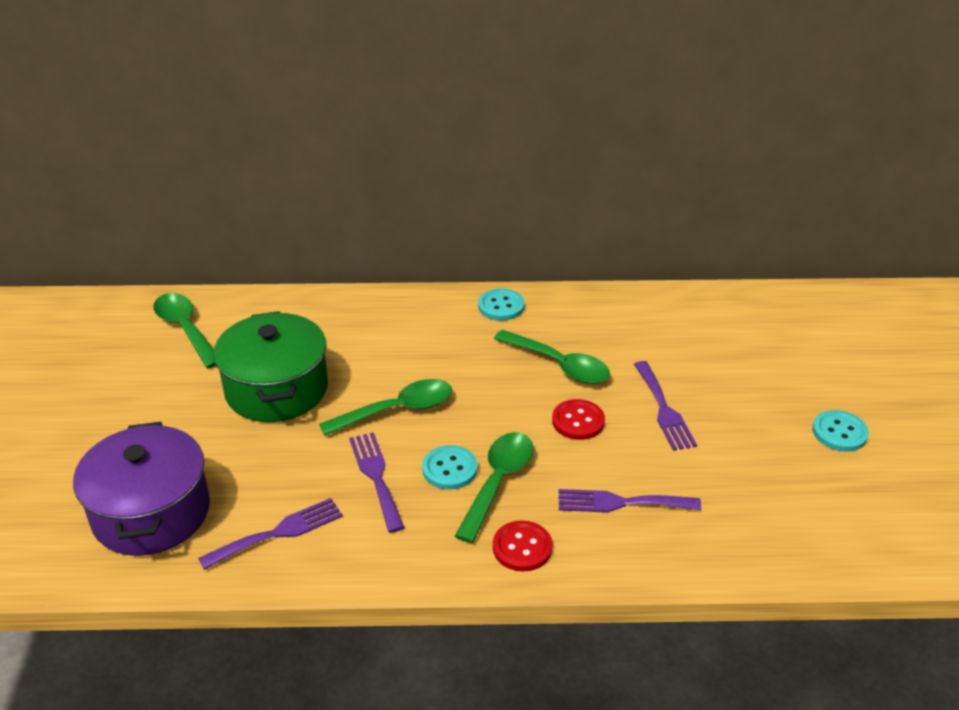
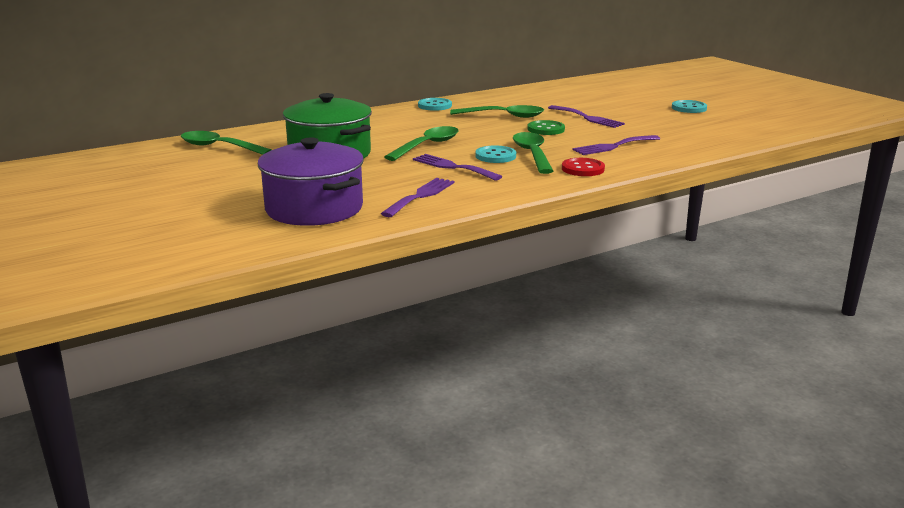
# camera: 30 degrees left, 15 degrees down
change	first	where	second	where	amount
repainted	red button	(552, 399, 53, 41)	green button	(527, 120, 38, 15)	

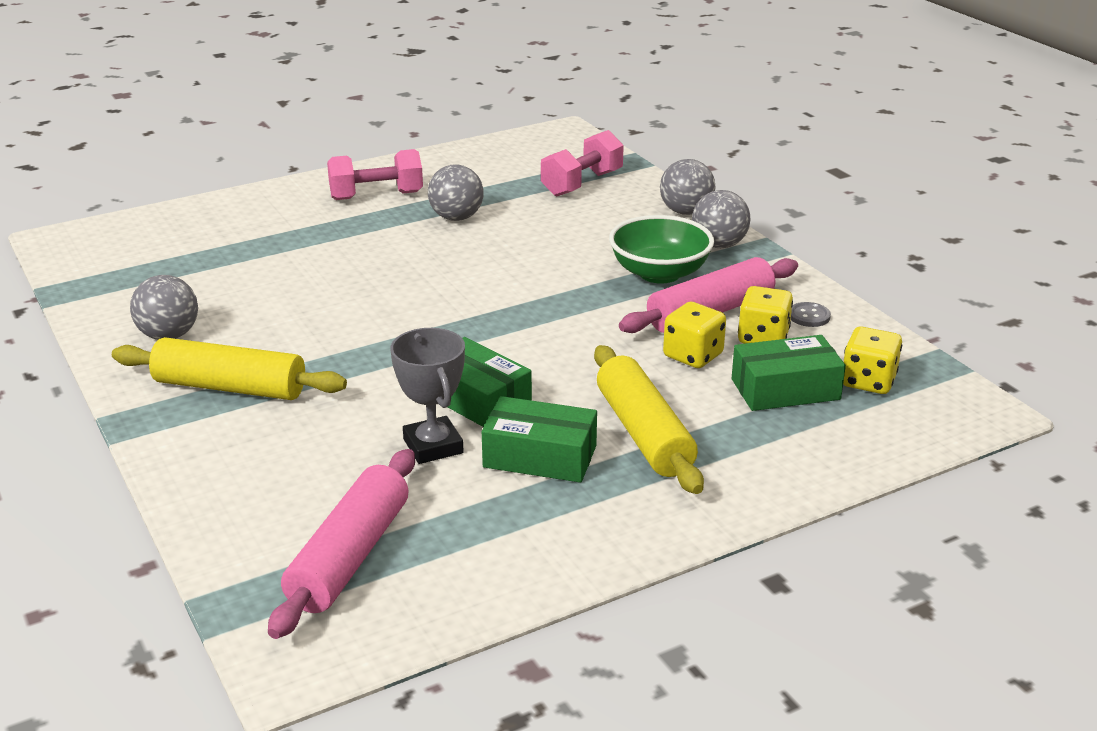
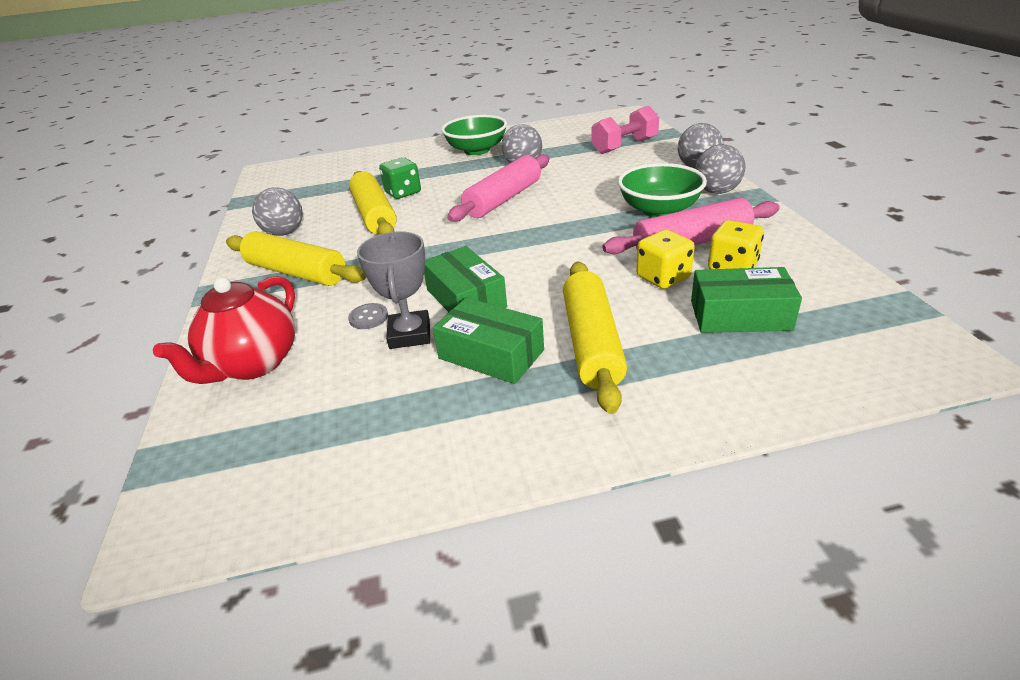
# camera: 20 degrees right, 5 degrees up
change	first	where	second	where	amount
swapped	pink dumbbell	(327, 149, 96, 51)	green bowl	(441, 115, 66, 40)	
shifted	grey button	(791, 302, 40, 25)		(348, 303, 40, 26)	
gone	yellow dice	(843, 326, 59, 68)			
shifted	pink rolling pin	(268, 449, 147, 190)		(447, 154, 102, 68)	
new			green dice	(379, 157, 42, 42)	
new			yellow rolling pin	(349, 171, 48, 64)	
new			red teapot	(153, 276, 142, 108)	

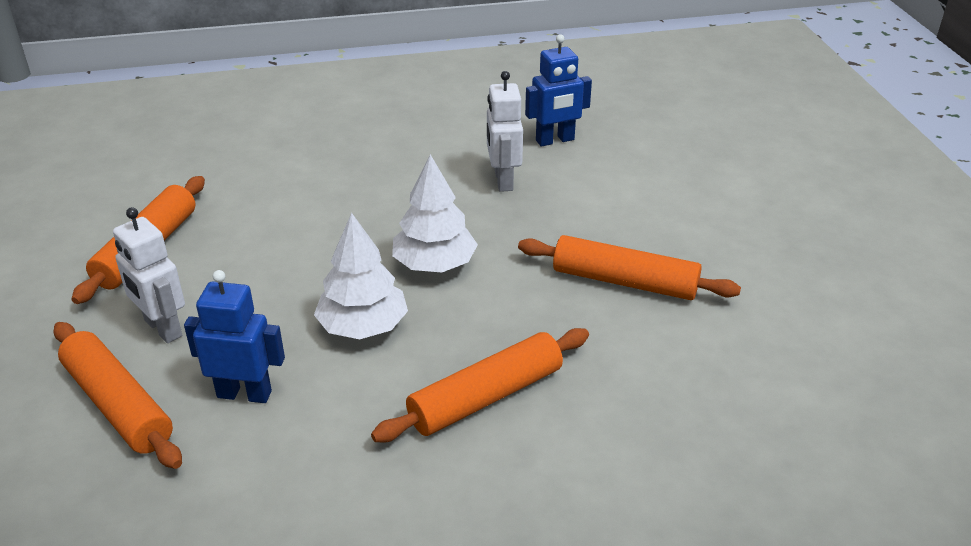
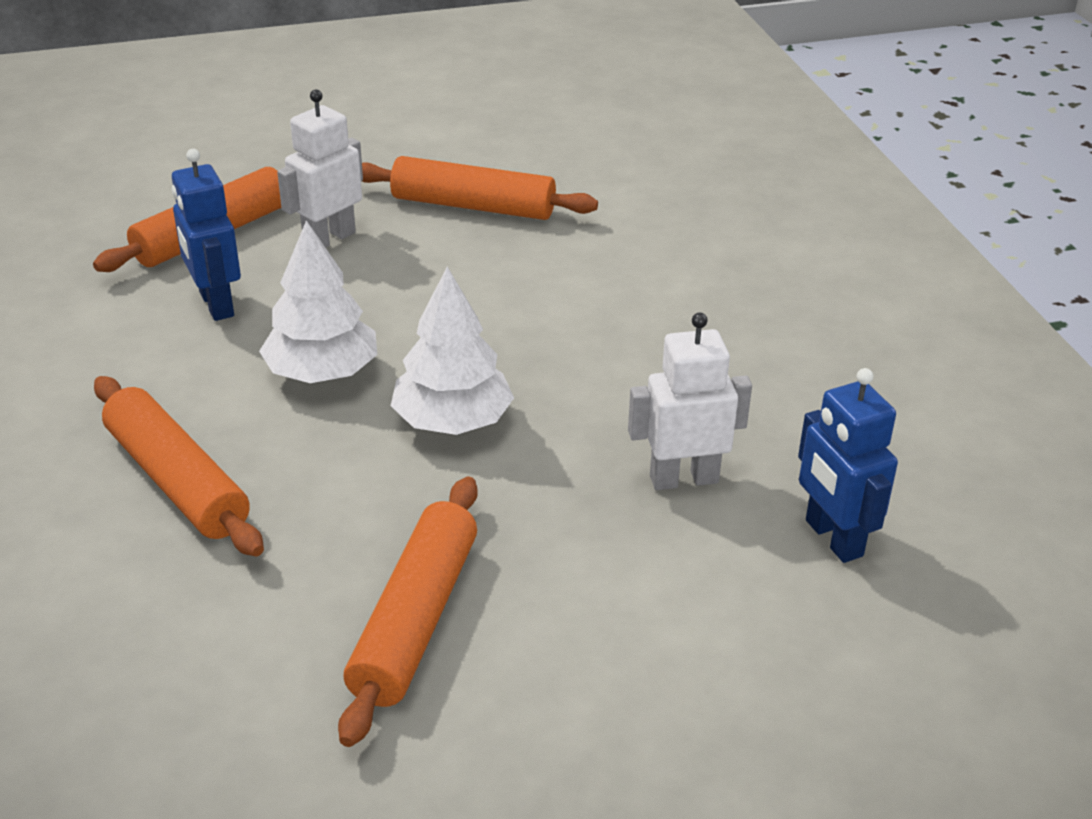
# camera: 85 degrees right, 0 degrees up
change	first	where	second	where	amount
rotated	blue robot	(184, 270, 101, 133)		(172, 149, 69, 172)	150 degrees clockwise

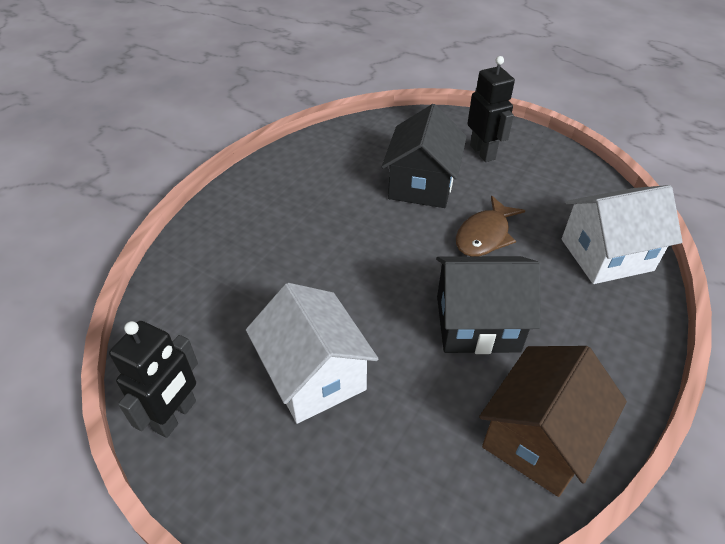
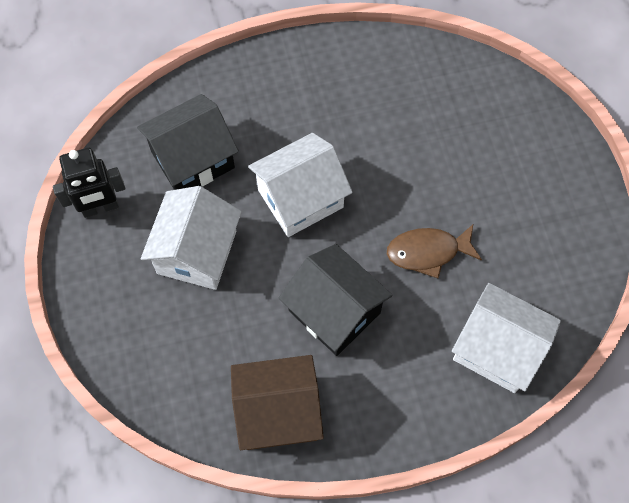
# camera: 45 degrees right, 20 degrees up
change	first	where	second	where	amount
gone	black robot	(467, 56, 48, 106)			
shifted	black house	(382, 104, 85, 104)		(137, 94, 102, 96)	
new			white house	(248, 133, 105, 104)	

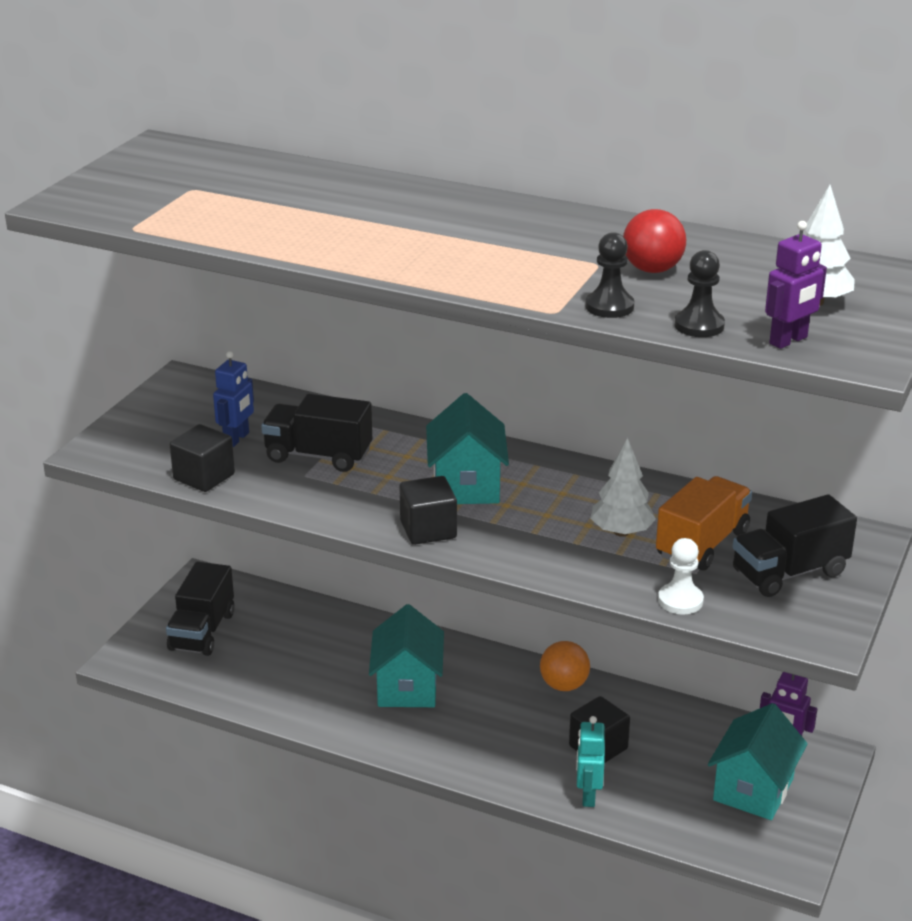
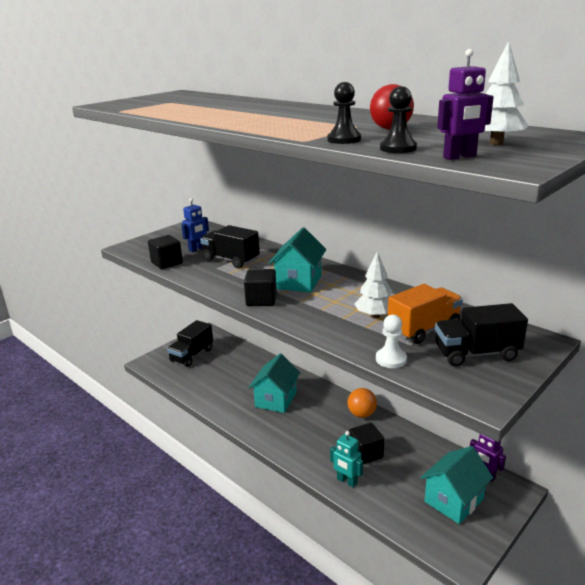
# camera: 20 degrees right, 5 degrees down
change	first	where	second	where	amount
rotated	turquoise robot	(576, 716, 29, 91)		(330, 431, 33, 57)	75 degrees counterclockwise

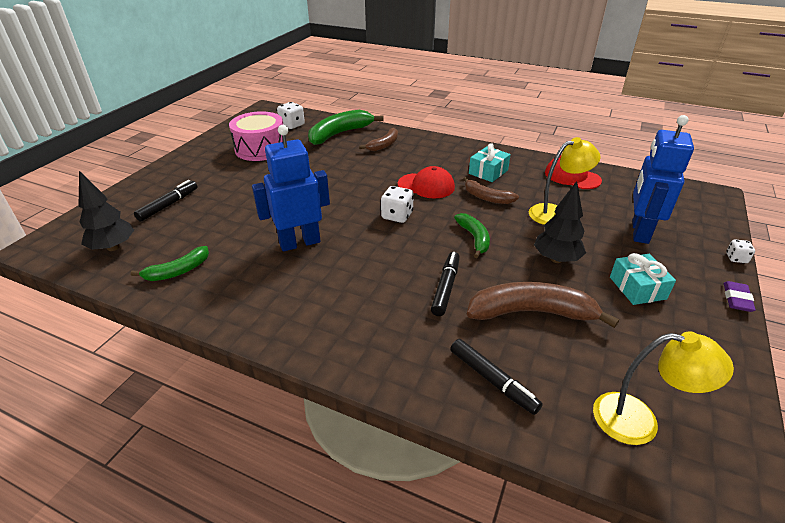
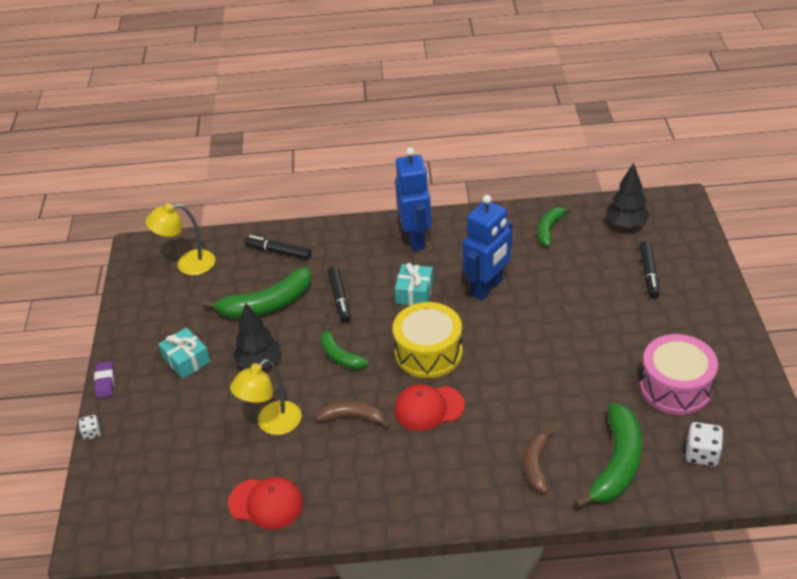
# camera: 155 degrees right, 5 degrees up
change	first	where	second	where	amount
shifted	blue robot	(632, 115, 62, 129)		(395, 147, 37, 104)	
shifted	turquoise gift	(469, 143, 42, 39)		(395, 263, 38, 43)	
swapped	white dice	(381, 186, 33, 37)	yellow drum	(393, 302, 69, 76)	
repainted	brown banana	(467, 282, 152, 46)	green banana	(202, 267, 110, 52)	

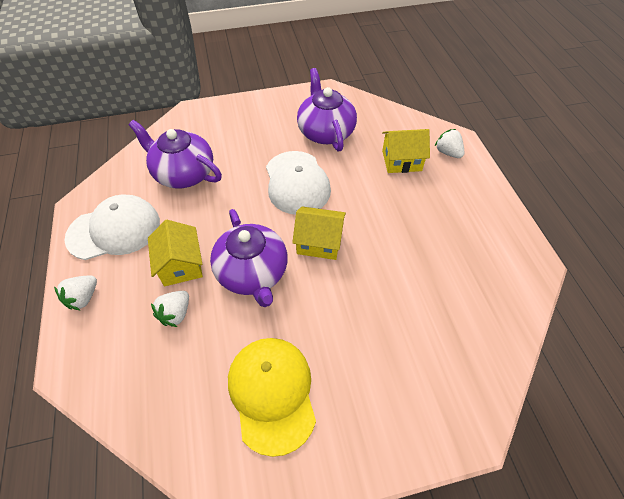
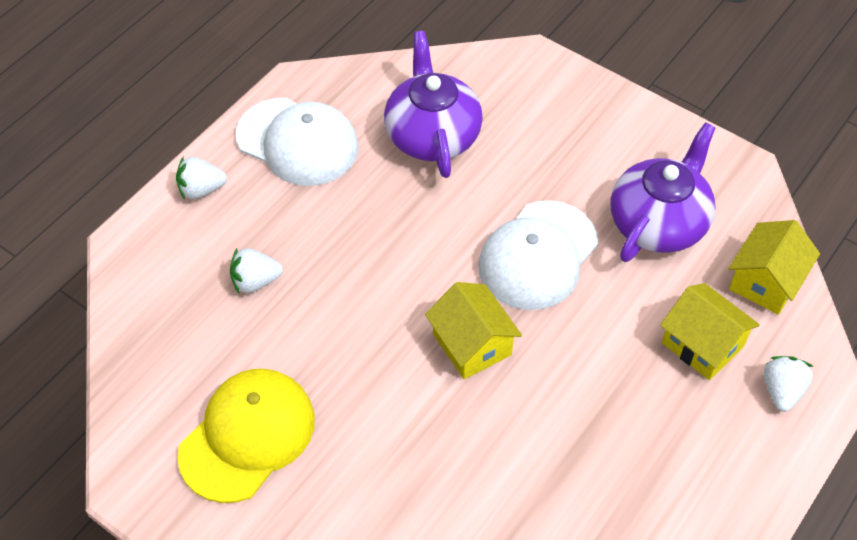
# camera: 50 degrees right, 0 degrees up
change	first	where	second	where	amount
gone	purple teapot	(210, 209, 78, 98)			
shifted	yellow house	(148, 220, 55, 66)		(728, 220, 92, 95)	

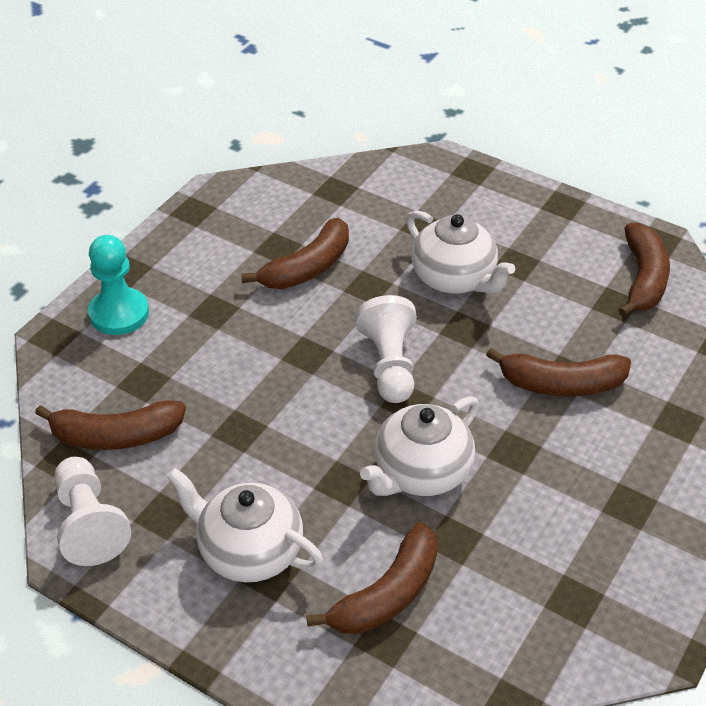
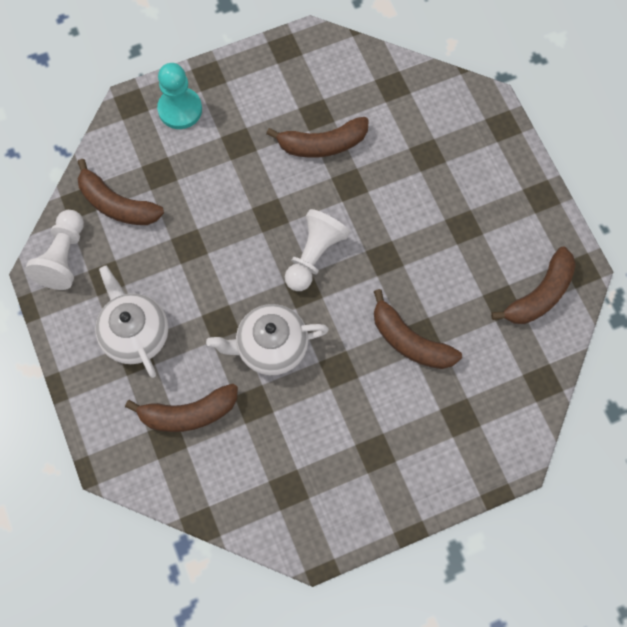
# camera: 35 degrees right, 25 degrees up
change	first	where	second	where	amount
gone	white teapot	(406, 210, 109, 84)			

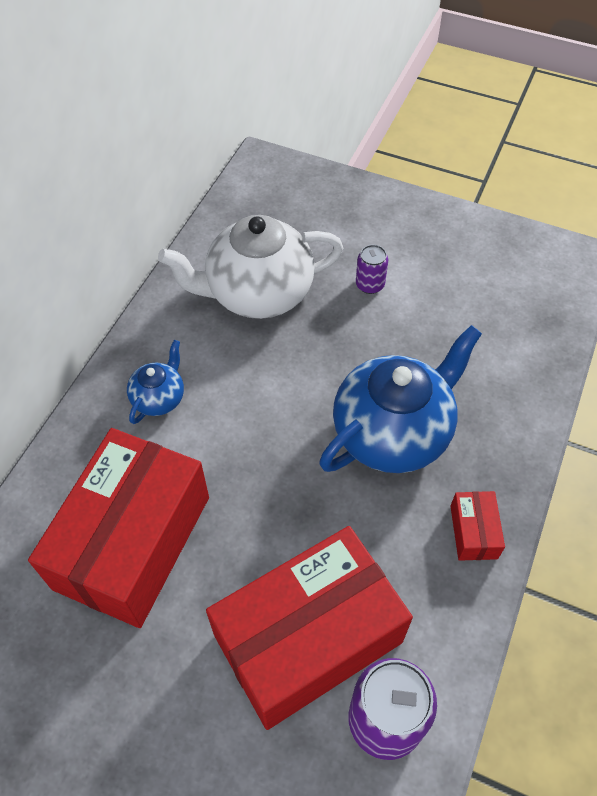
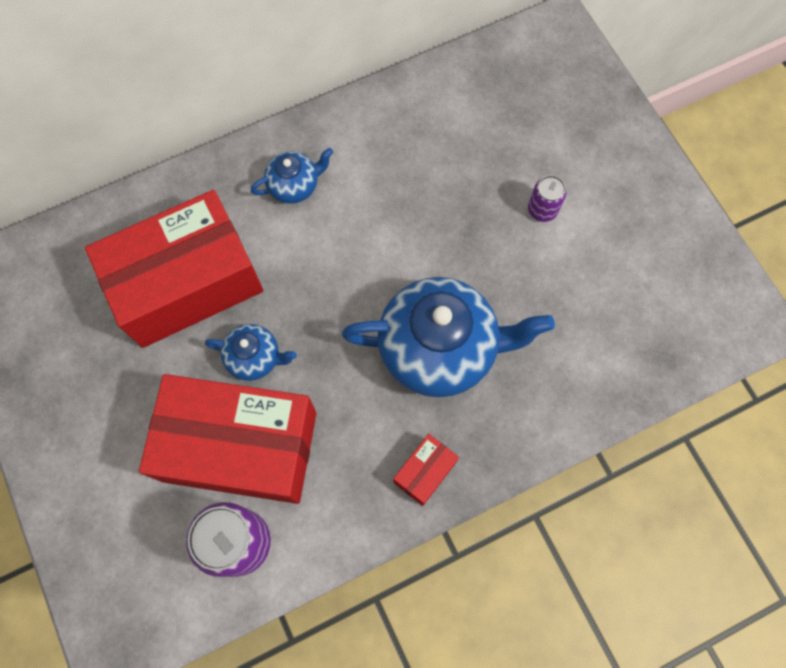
# camera: 40 degrees right, 15 degrees up
change	first	where	second	where	amount
gone	white teapot	(158, 215, 186, 104)			
new			blue teapot	(205, 324, 92, 57)	

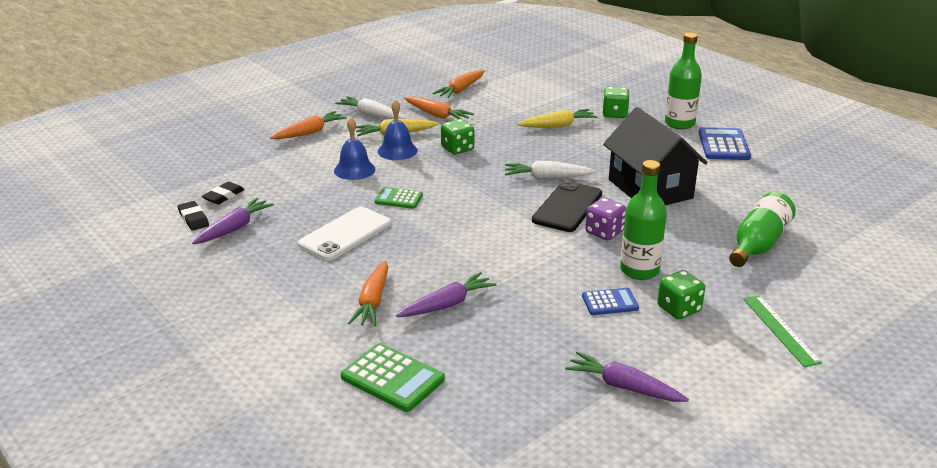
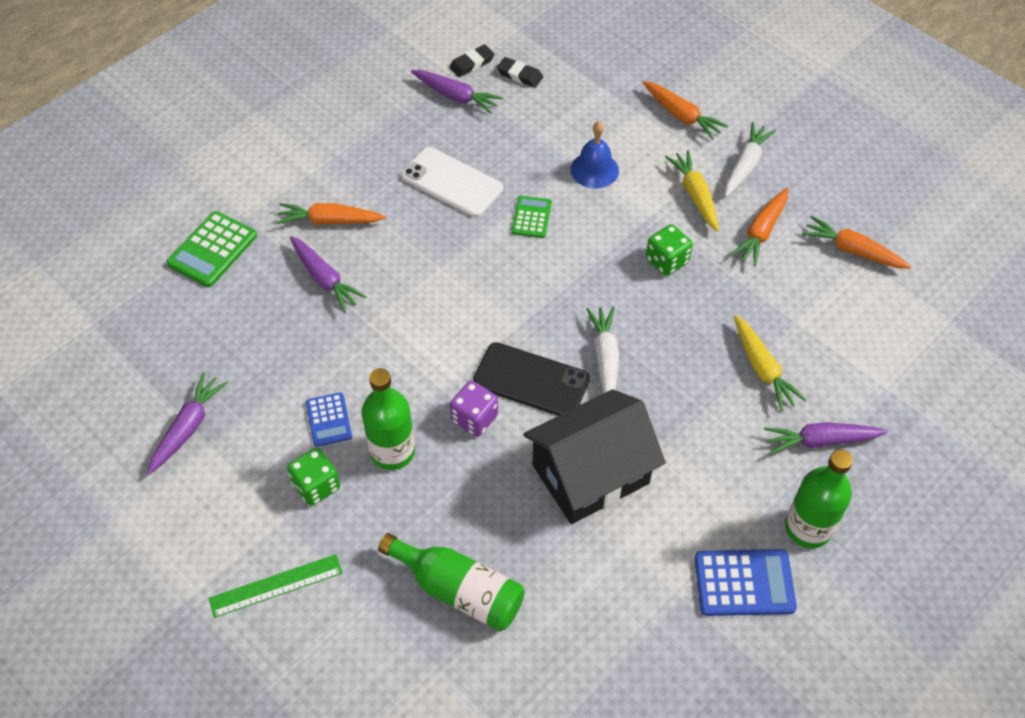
# camera: 85 degrees right, 25 degrees up
change	first	where	second	where	amount
swapped	green dice	(603, 87, 27, 31)	purple carrot	(764, 422, 124, 32)	
gone	blue bell	(378, 99, 40, 61)			

